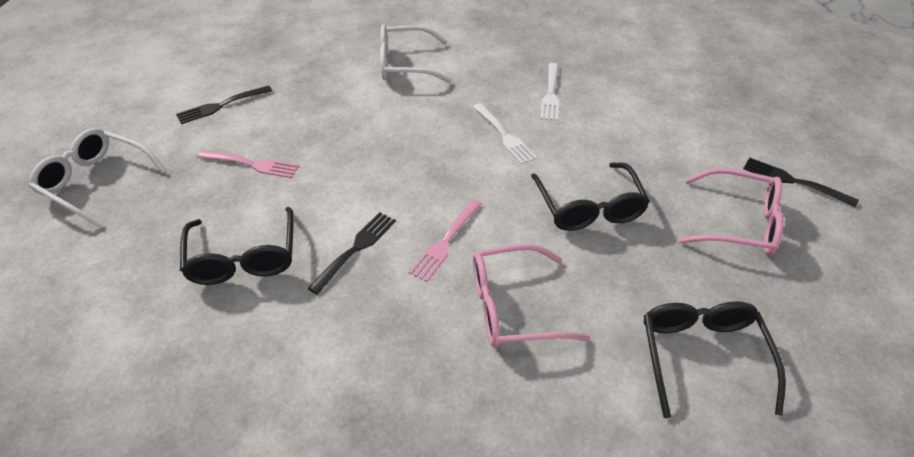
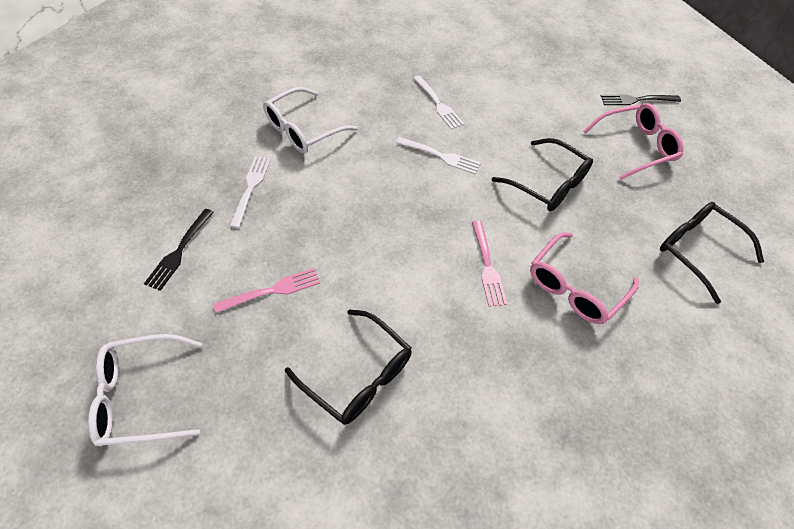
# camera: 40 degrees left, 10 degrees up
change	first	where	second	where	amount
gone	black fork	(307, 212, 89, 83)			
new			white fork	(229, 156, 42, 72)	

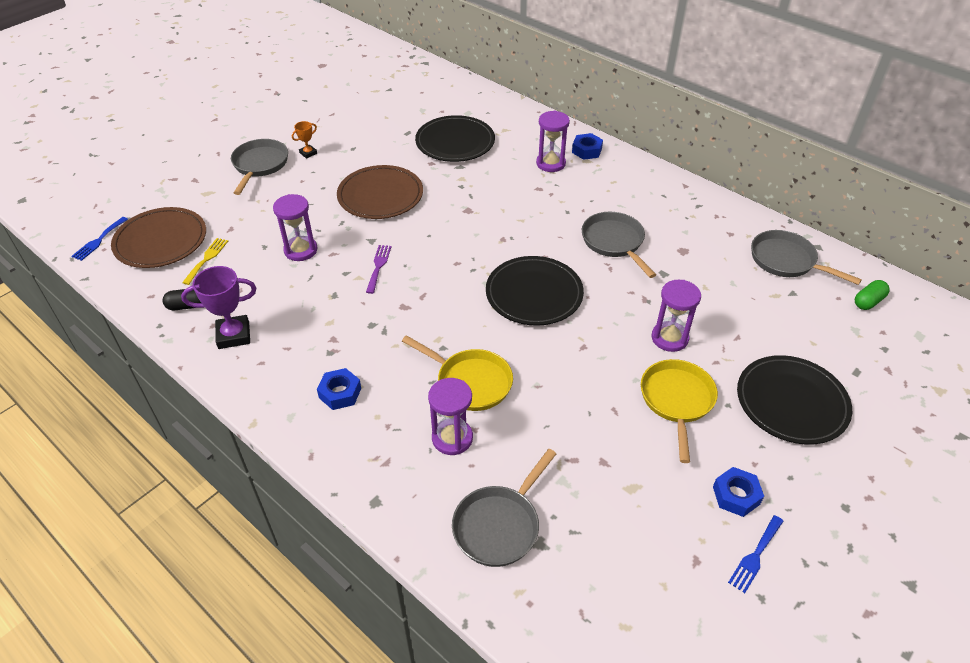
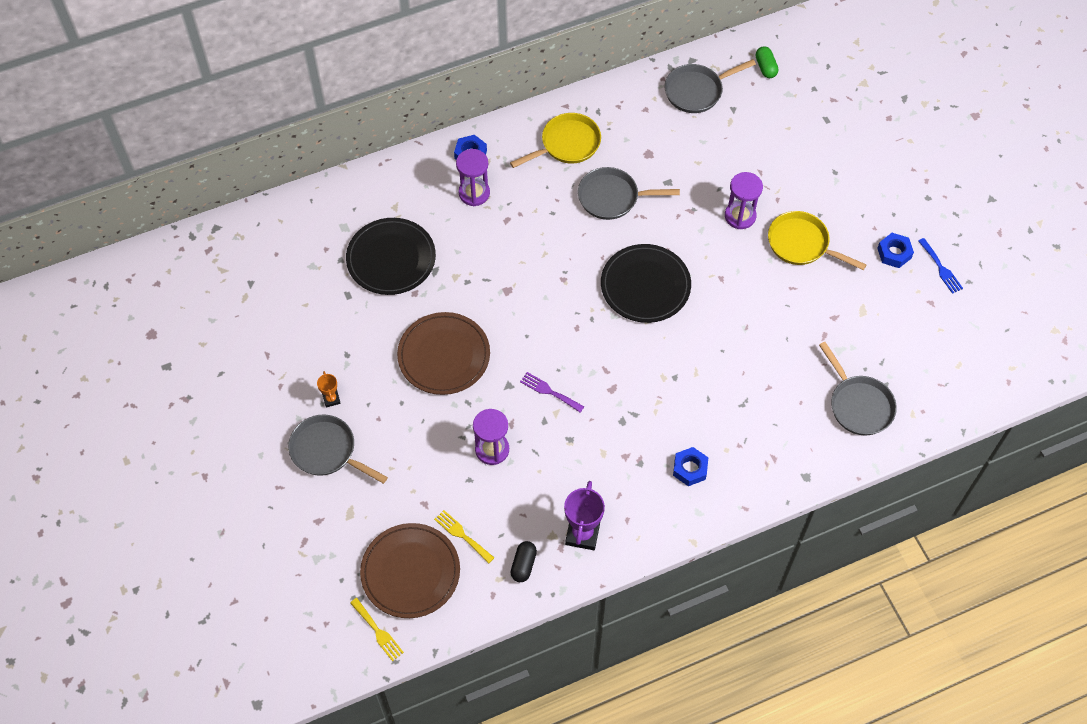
# camera: 65 degrees left, 15 degrees up
change	first	where	second	where	amount
repainted	blue fork	(71, 217, 57, 44)	yellow fork	(350, 598, 54, 63)	
shifted	yellow pan	(402, 335, 111, 76)		(510, 113, 91, 55)	
gone	black plate	(737, 355, 115, 90)			
gone	purple hourglass	(428, 378, 45, 77)			

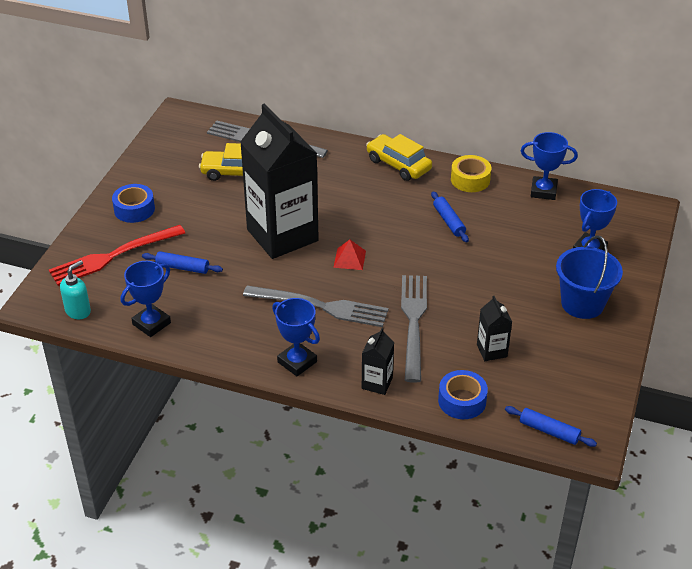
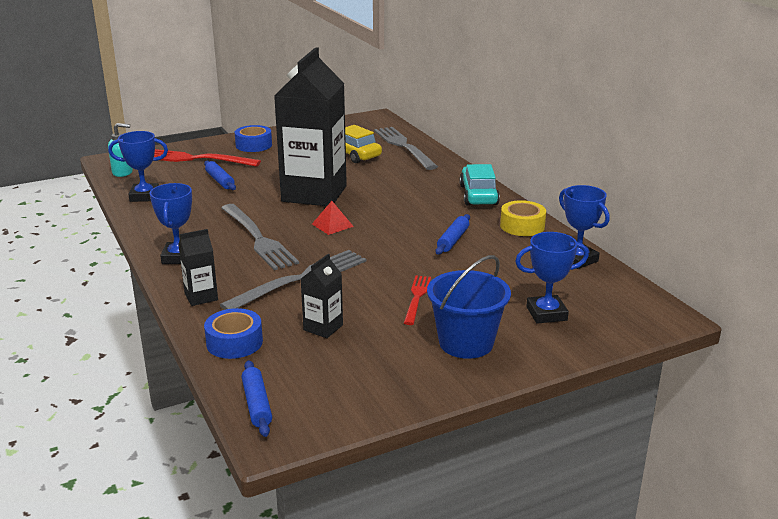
# camera: 45 degrees right, 15 degrees down
change	first	where	second	where	amount
repainted	yellow car	(366, 134, 66, 47)	turquoise car	(459, 164, 41, 41)	
new			red fork	(404, 276, 27, 49)	

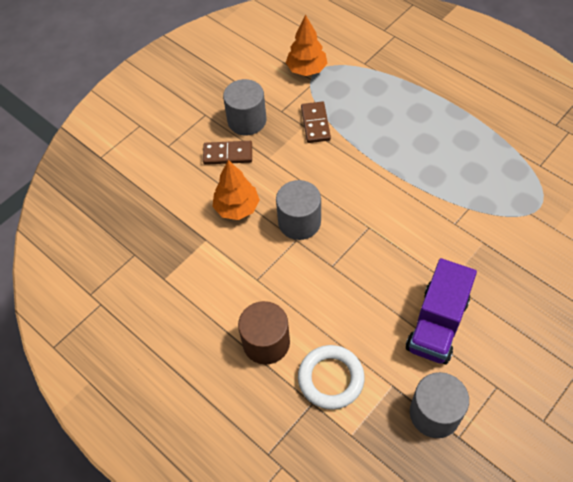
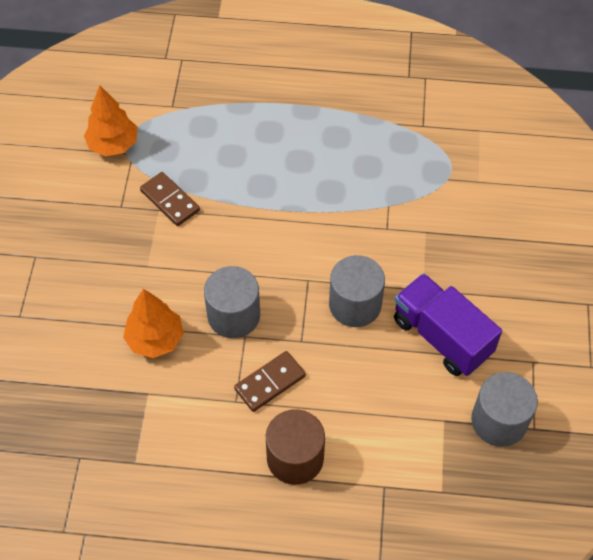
# camera: 40 degrees left, 0 degrees up
change	first	where	second	where	amount
shifted	grey cylinder	(223, 79, 43, 57)		(329, 255, 56, 72)	
shifted	brown domino	(203, 141, 49, 24)		(234, 351, 72, 61)	
rotated	purple truck	(406, 258, 71, 107)		(394, 273, 108, 103)	150 degrees clockwise
gone	white ring	(298, 345, 66, 64)			

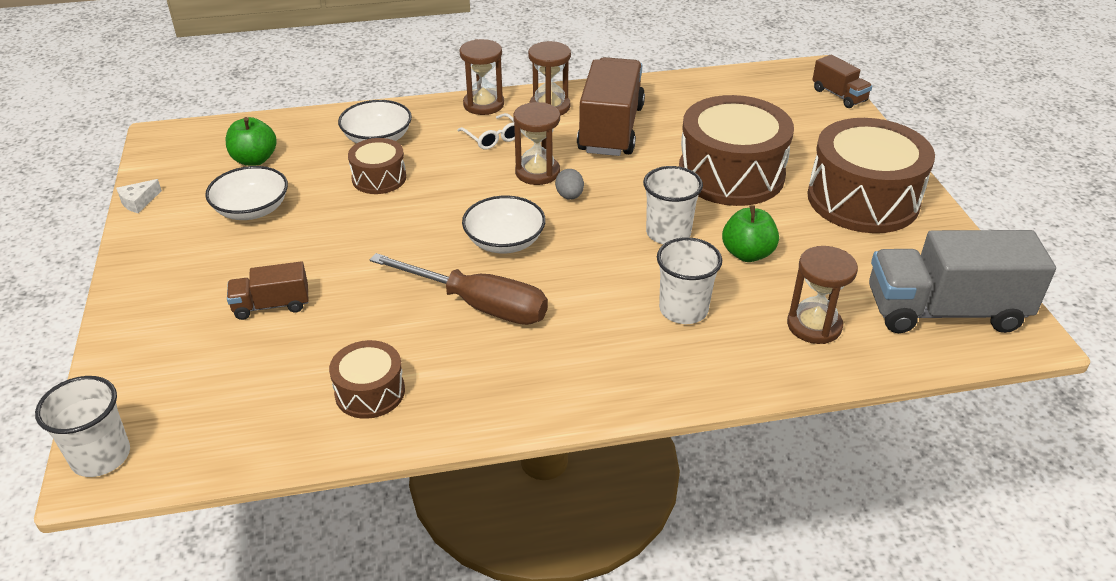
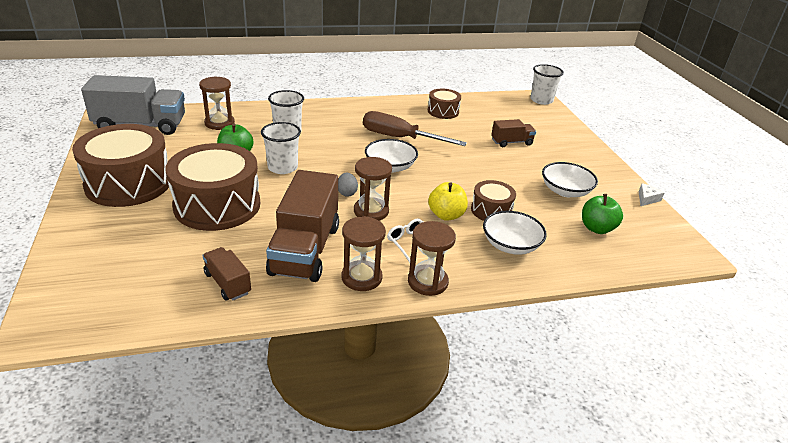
# camera: 175 degrees right, 5 degrees down
change	first	where	second	where	amount
shifted	brown truck	(812, 54, 60, 54)		(202, 247, 49, 54)	
new			yellow apple	(428, 182, 40, 39)	

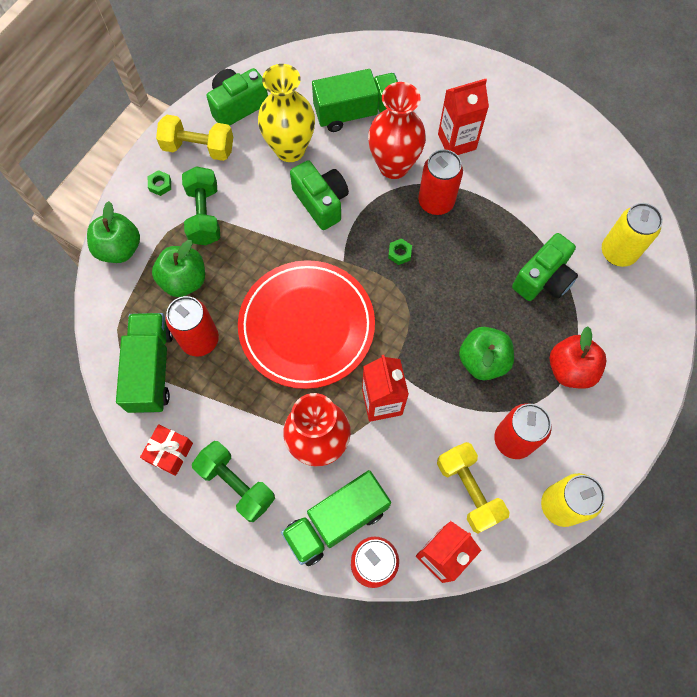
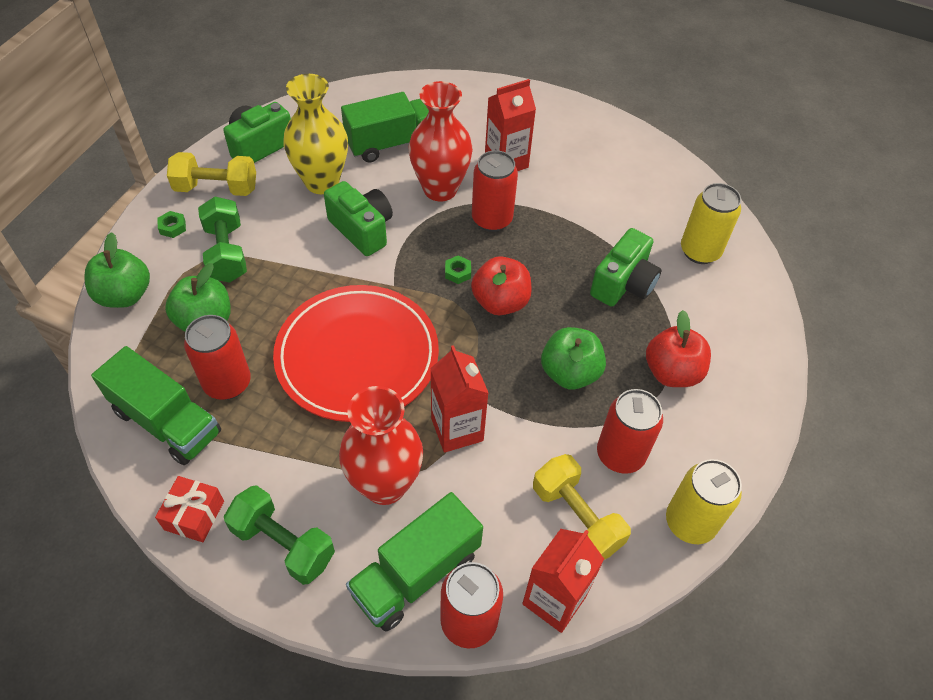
# camera: 10 degrees left, 15 degrees down
change	first	where	second	where	amount
rotated	green truck	(116, 313, 57, 100)		(91, 346, 130, 119)	135 degrees clockwise
new			red apple	(471, 256, 61, 59)	

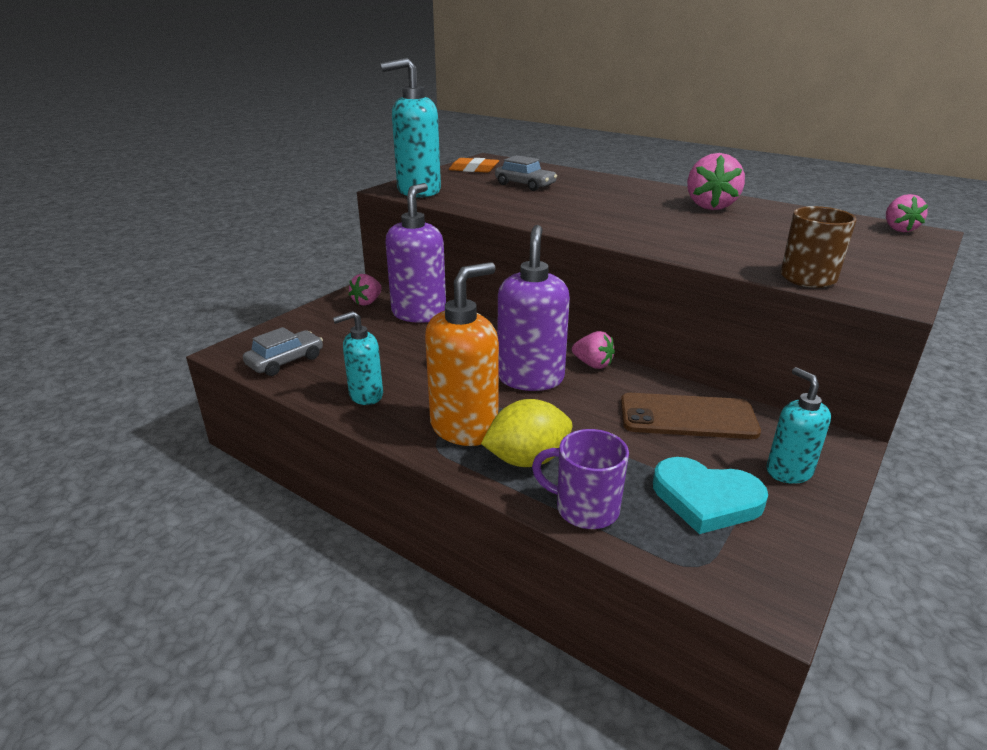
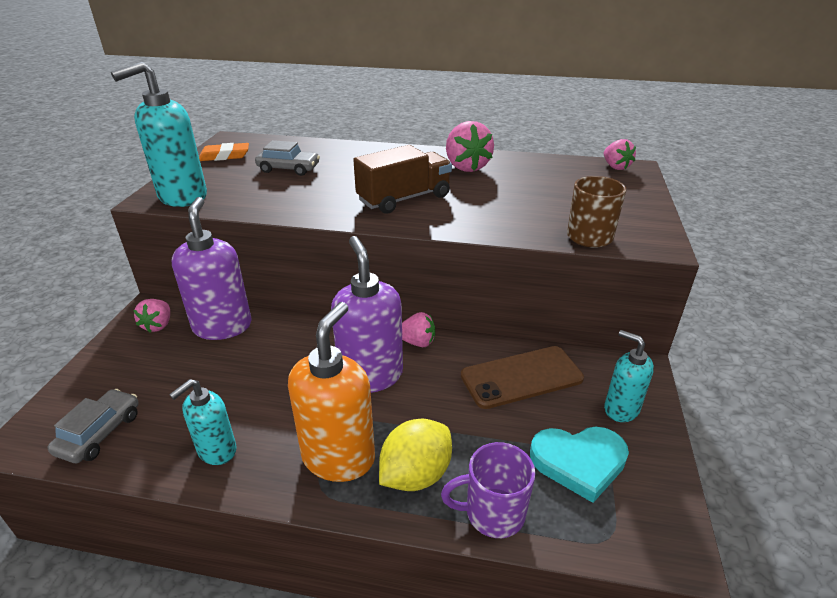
# camera: 25 degrees left, 5 degrees up
change	first	where	second	where	amount
new			brown truck	(353, 145, 99, 69)	

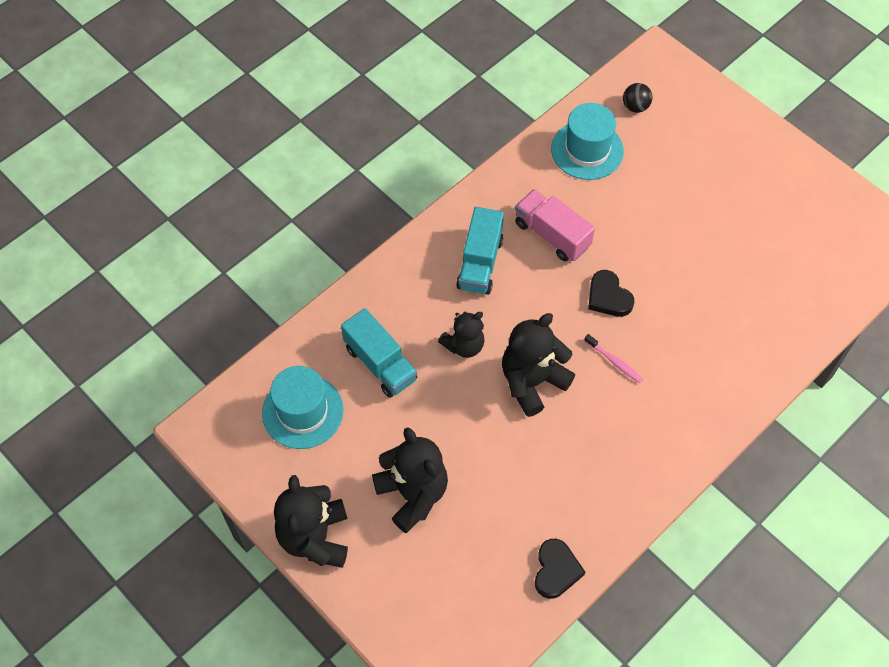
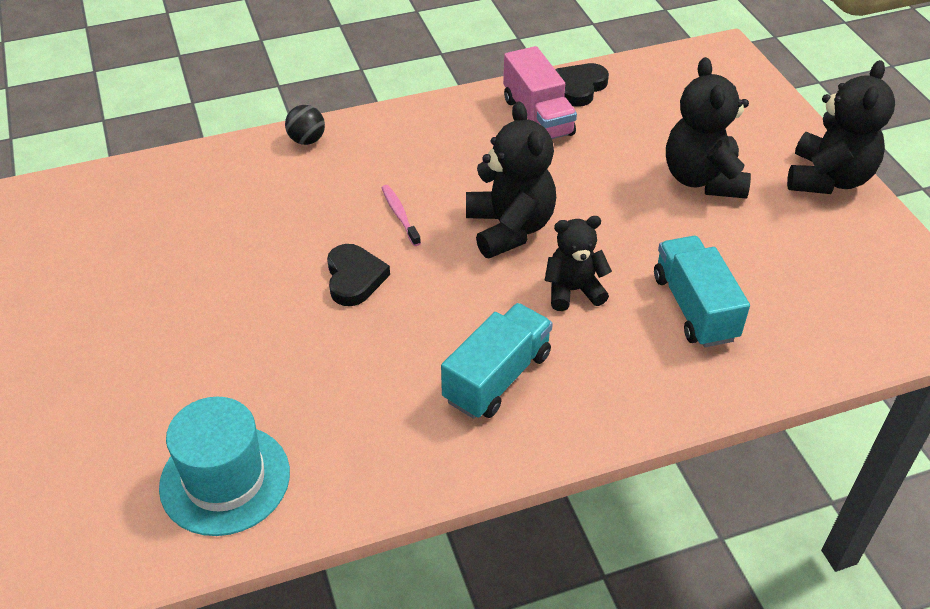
# camera: 155 degrees left, 15 degrees down
change	first	where	second	where	amount
shifted	black ball	(623, 83, 30, 30)		(285, 105, 40, 40)	
shifted	pink truck	(515, 189, 80, 72)		(503, 46, 74, 93)	
rotated	black teddy bear	(502, 313, 73, 104)		(466, 101, 90, 157)	90 degrees counterclockwise
gone	turquoise hat	(262, 366, 81, 83)			

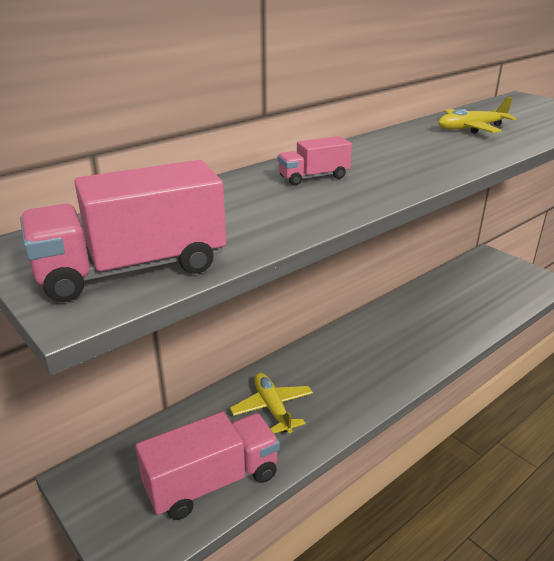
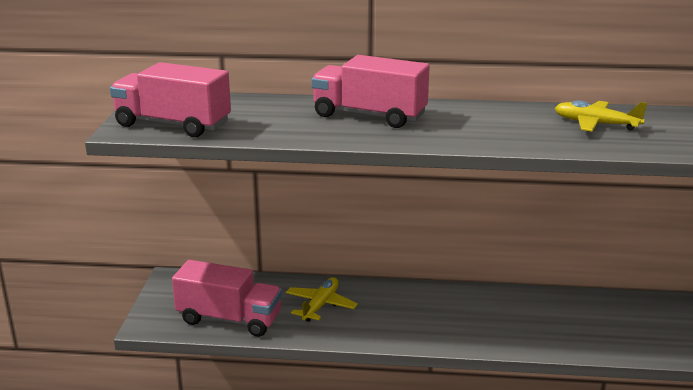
# camera: 45 degrees right, 5 degrees down
change	first	where	second	where	amount
scaled	pink truck	(277, 136, 75, 50)		(311, 55, 119, 73)	x1.90

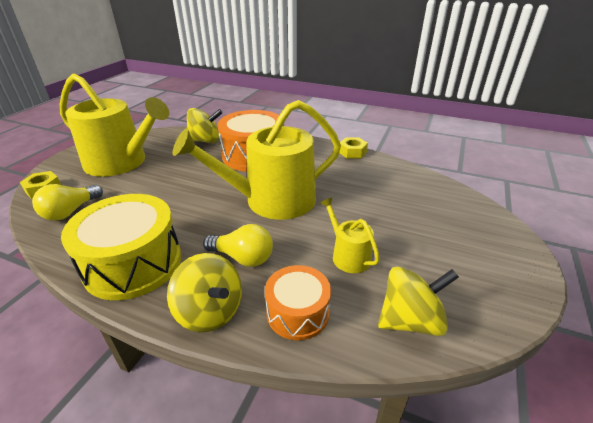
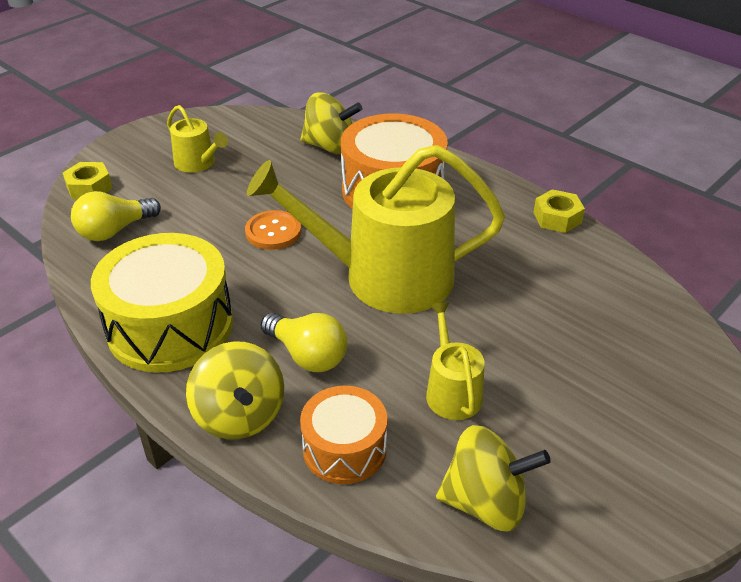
# camera: 20 degrees right, 5 degrees up
change	first	where	second	where	amount
scaled	yellow watering can	(60, 74, 109, 103)		(167, 105, 61, 68)	x0.46
new			orange button	(245, 210, 57, 40)	

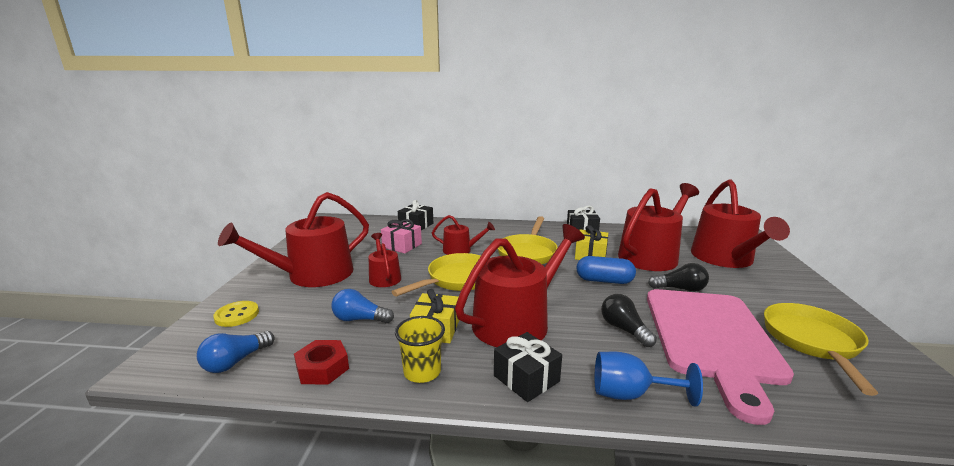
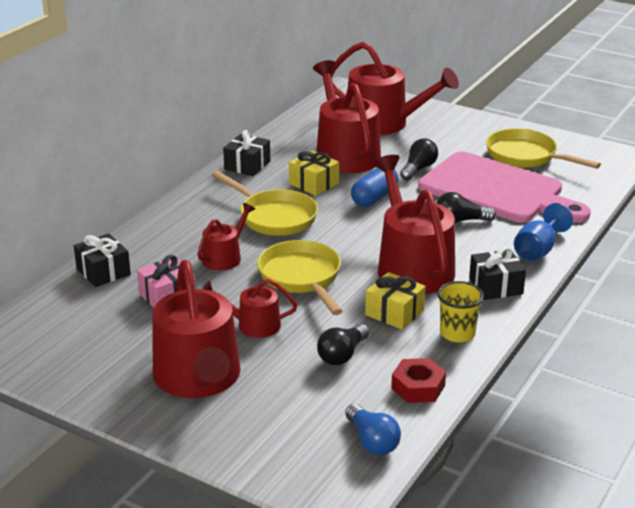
# camera: 65 degrees left, 10 degrees up
change	first	where	second	where	amount
repainted	blue light bulb	(331, 289, 63, 34)	black light bulb	(317, 324, 52, 41)	
gone	yellow button	(213, 301, 46, 26)			

